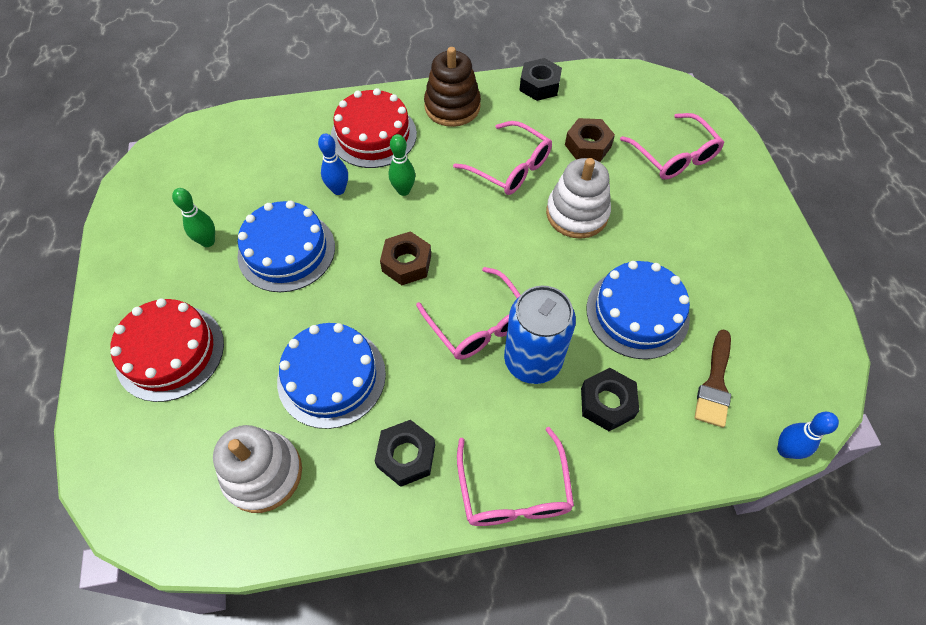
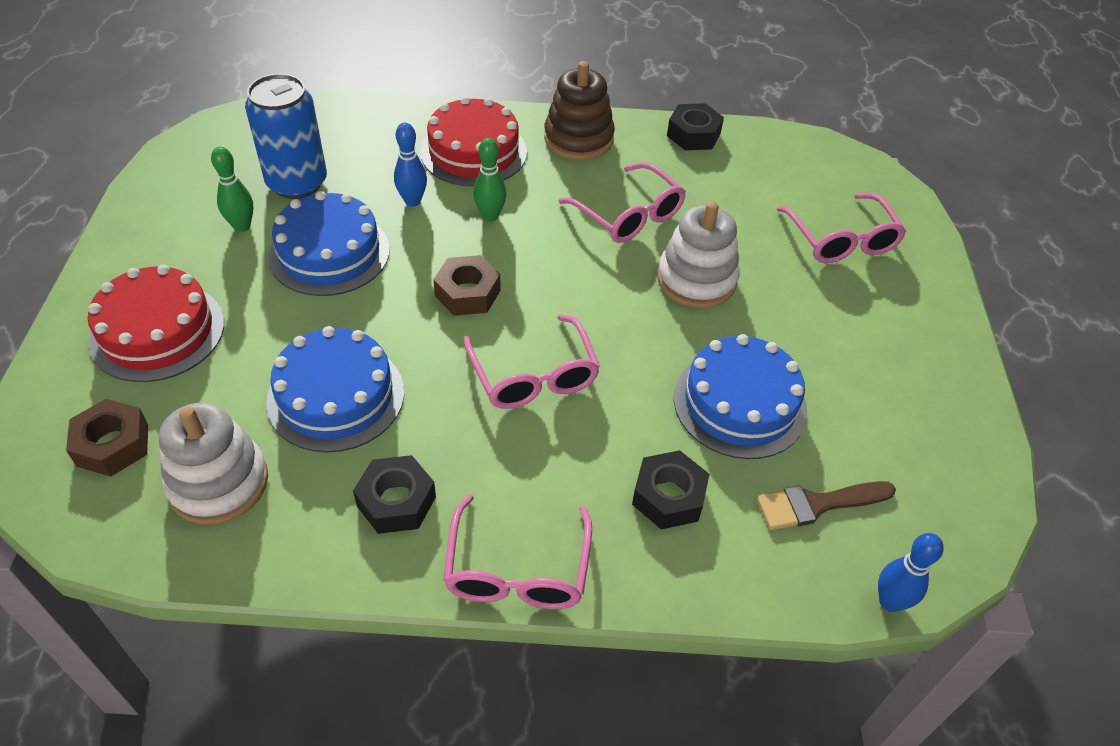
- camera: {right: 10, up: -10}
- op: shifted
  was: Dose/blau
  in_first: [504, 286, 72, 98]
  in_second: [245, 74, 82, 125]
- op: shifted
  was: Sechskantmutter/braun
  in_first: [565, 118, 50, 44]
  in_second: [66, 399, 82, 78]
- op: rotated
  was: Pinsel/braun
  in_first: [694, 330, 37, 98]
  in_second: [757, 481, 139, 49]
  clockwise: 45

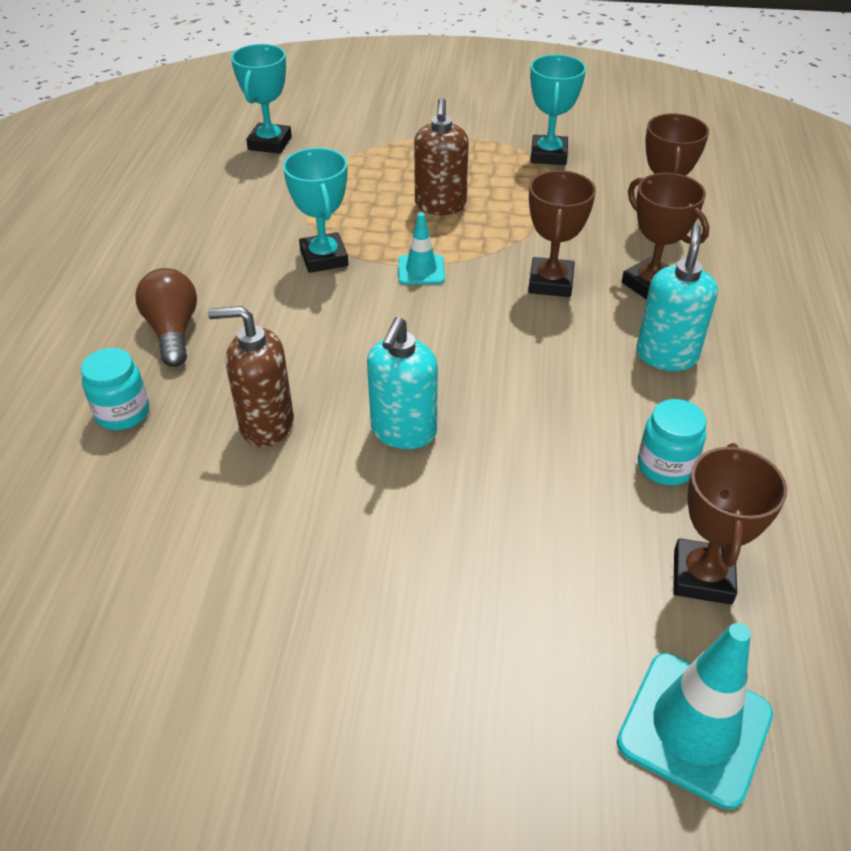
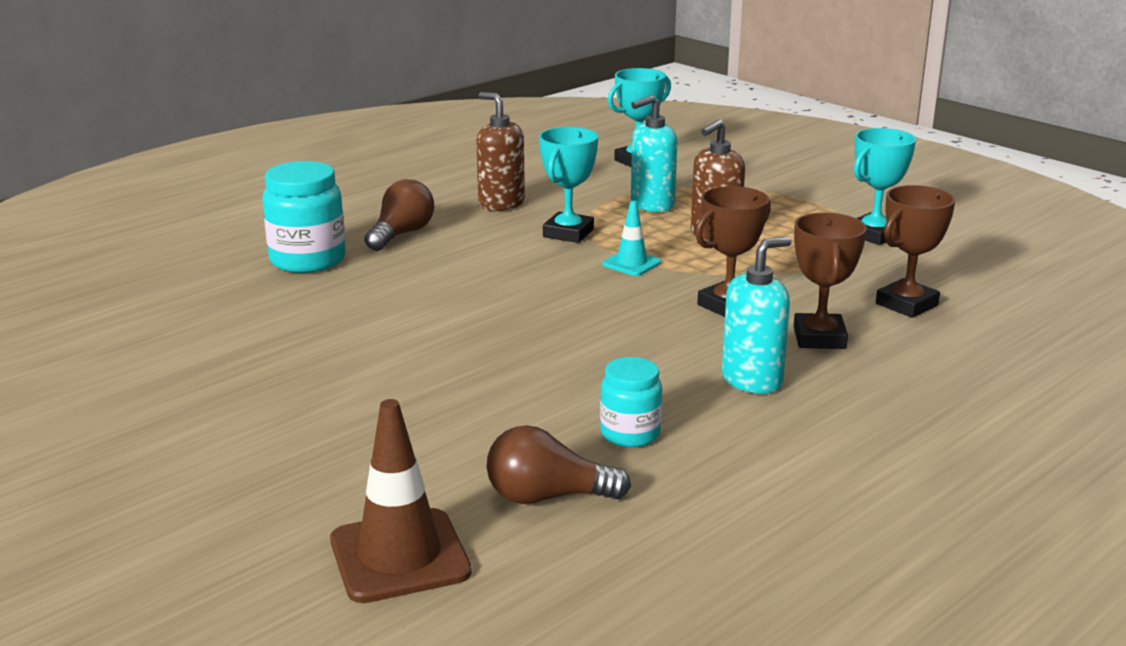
- camera: {right: 40, up: -20}
- op: scaled
  was: Einmachglas/türkis
  in_first: [81, 348, 68, 82]
  in_second: [262, 161, 84, 112]
  ratio: 1.64
- op: shifted
  was: Seifenspender/braun
  in_first: [208, 306, 86, 141]
  in_second: [476, 92, 49, 119]
- op: shifted
  was: Seifenspender/türkis
  in_first: [367, 317, 71, 132]
  in_second: [631, 95, 46, 117]
- op: repainted
  was: Leitkegel/türkis
  now: Leitkegel/braun
  in_first: [617, 623, 156, 186]
  in_second: [330, 399, 142, 204]
- op: swapped
  was: Pokal/braun
  now: Glühbirne/braun
  in_first: [673, 443, 114, 162]
  in_second: [487, 425, 144, 79]

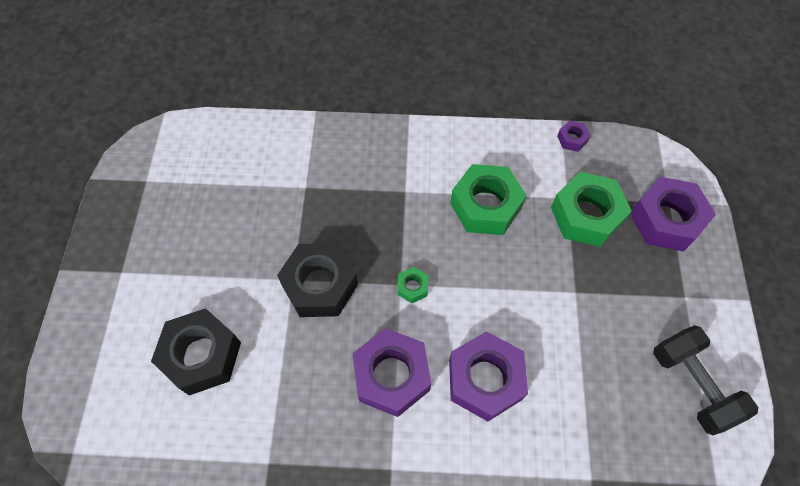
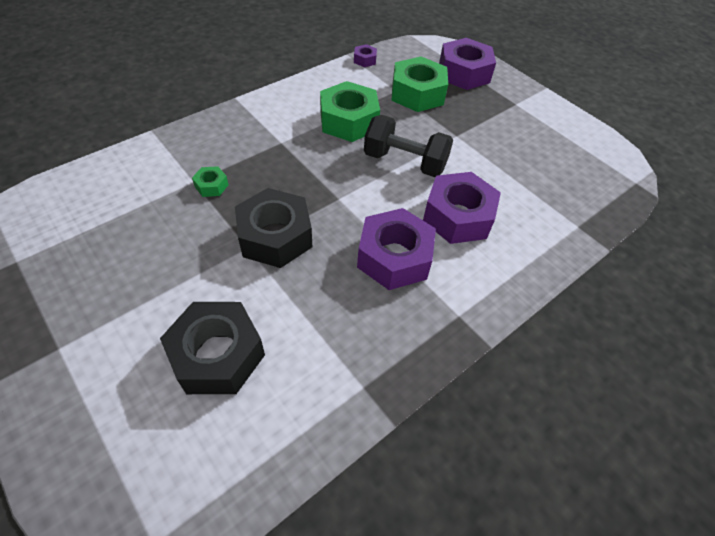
- camera: {right: -45, up: -10}
- op: shifted
  was: Sechskantmutter/grün
  in_first: [397, 267, 32, 36]
  in_second: [192, 166, 36, 31]
- op: shifted
  was: Hantel/schwarz
  in_first: [653, 325, 105, 110]
  in_second: [364, 115, 89, 62]

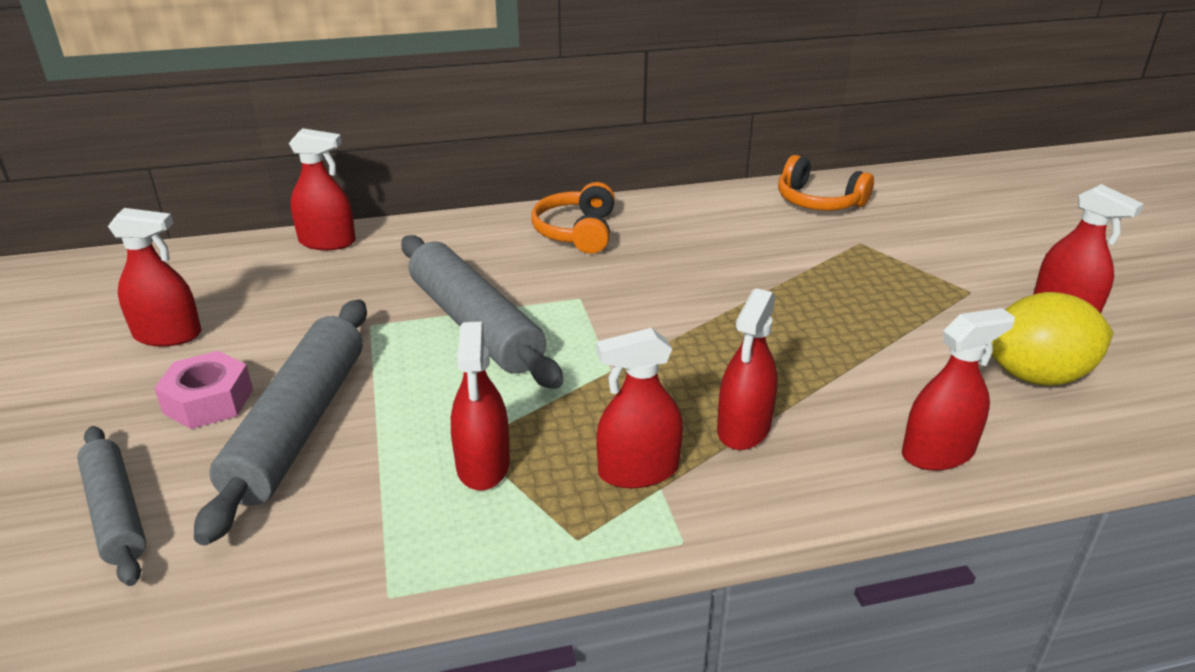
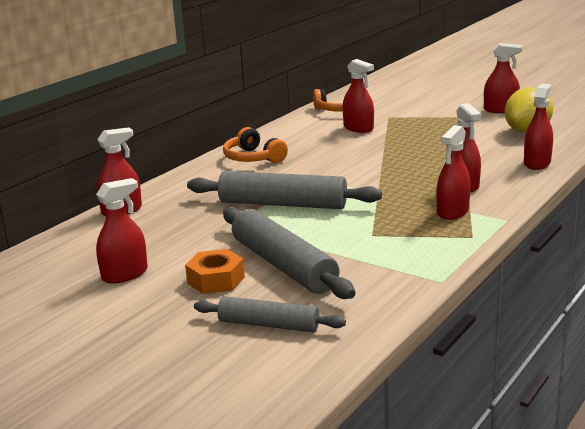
- camera: {right: -40, up: -10}
- op: repainted
  was: Sechskantmutter/rosa
  now: Sechskantmutter/orange
  in_first: [154, 351, 99, 78]
  in_second: [185, 249, 60, 45]
- op: shifted
  was: Sprühflasche/rot
  in_first: [451, 322, 59, 169]
  in_second: [343, 59, 31, 74]

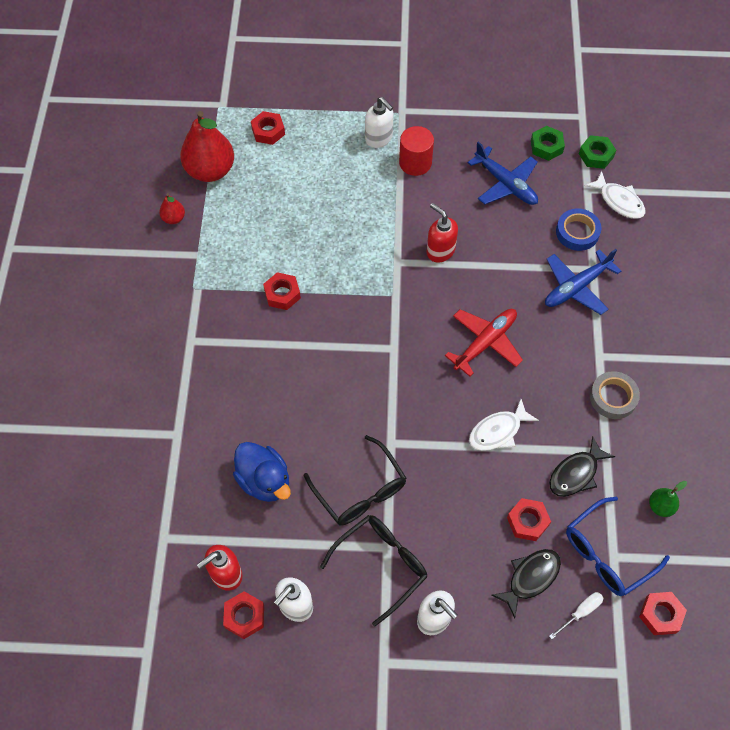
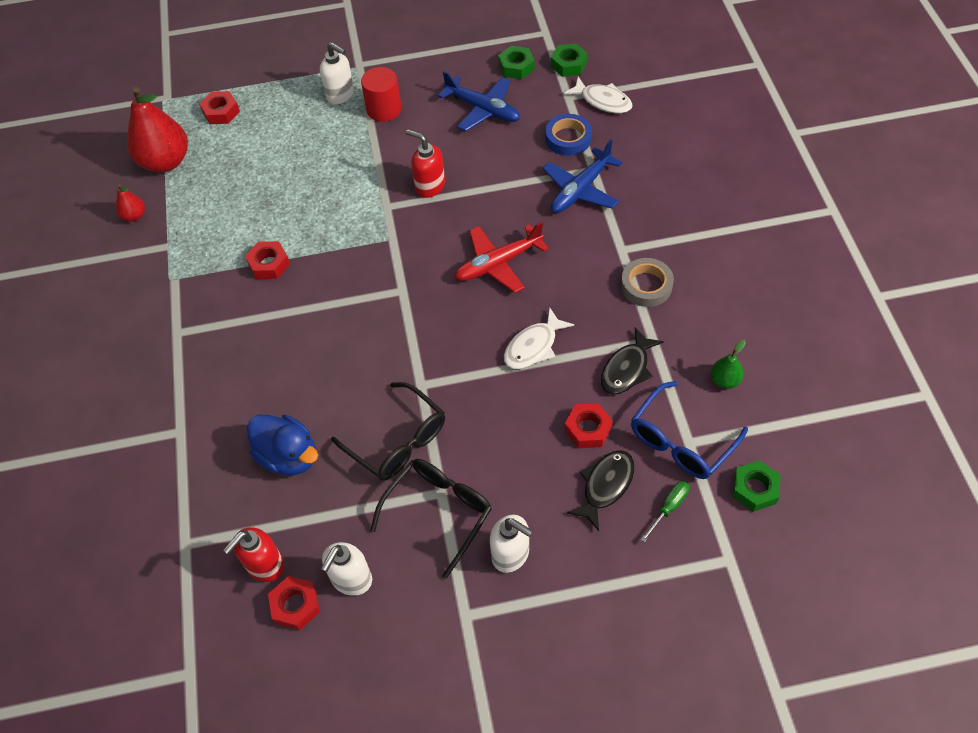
- camera: {right: -10, up: -5}
- op: rotated
  was: Flugzeug/rot
  in_first: [445, 309, 78, 67]
  in_second: [455, 222, 94, 71]
  clockwise: -150
- op: repainted
  was: Schraubenzieher/weiß
  now: Schraubenzieher/grün
  in_first: [549, 592, 55, 47]
  in_second: [641, 481, 48, 62]
- op: repainted
  was: Sechskantmutter/rot
  now: Sechskantmutter/grün
  in_first: [639, 592, 48, 43]
  in_second: [732, 460, 49, 52]

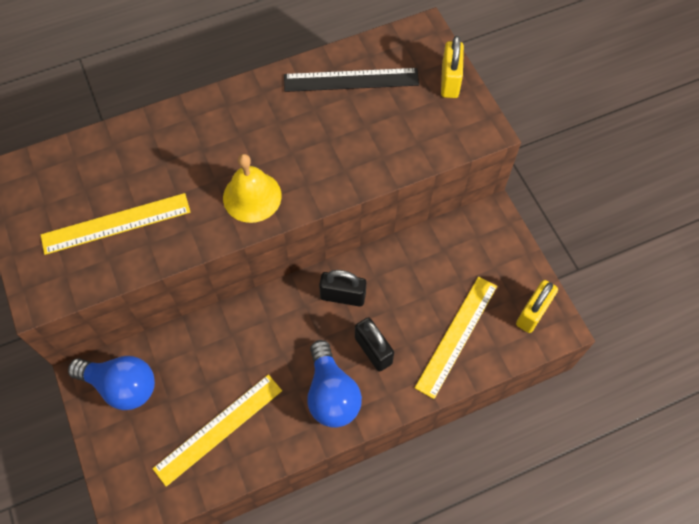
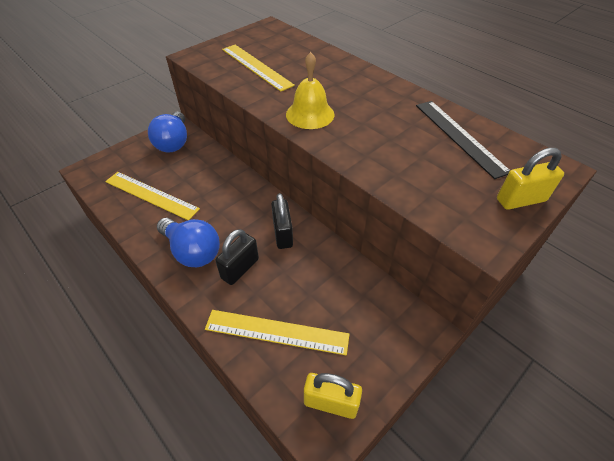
- camera: {right: 70, up: -15}
- op: rotated
  was: Glühbirne/blau
  in_first: [308, 340, 54, 88]
  in_second: [157, 218, 63, 49]
  clockwise: -105

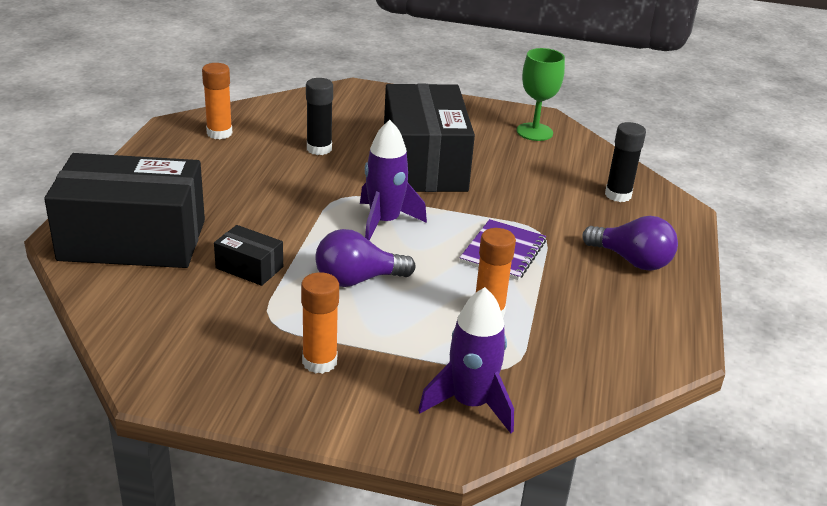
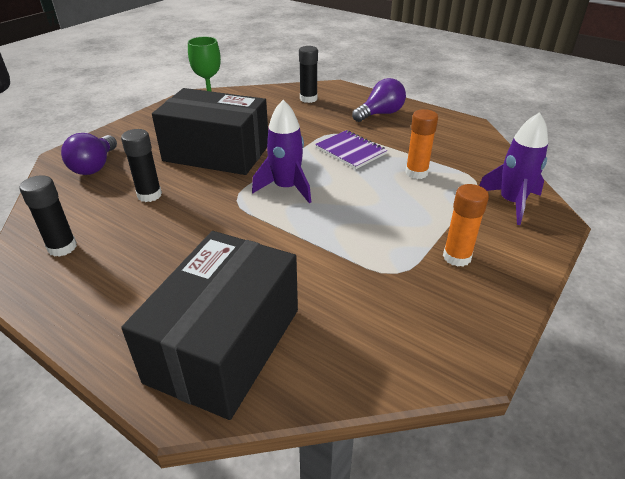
- camera: {right: -65, up: 5}
- op: repainted
  was: Klebestift/orange
  now: Klebestift/schwarz
  in_first: [202, 63, 30, 76]
  in_second: [20, 175, 57, 82]
- op: gone
  was: Schachtel/schwarz
  in_first: [214, 225, 69, 61]
- op: shifted
  was: Glühbirne/lila
  in_first: [315, 229, 100, 58]
  in_second: [61, 133, 56, 42]

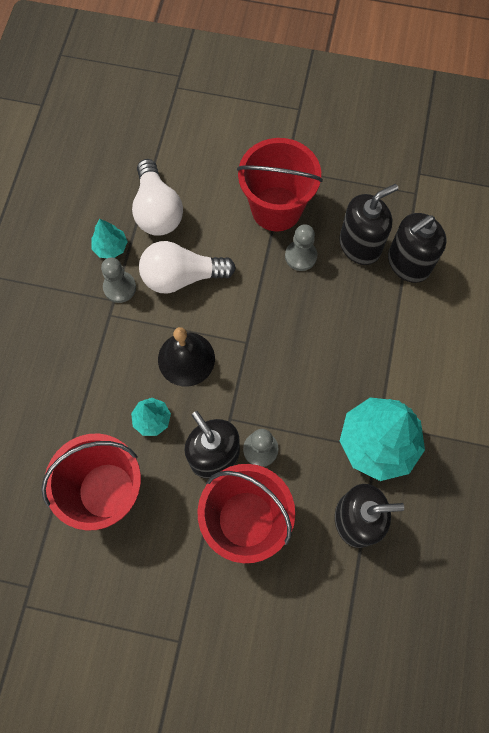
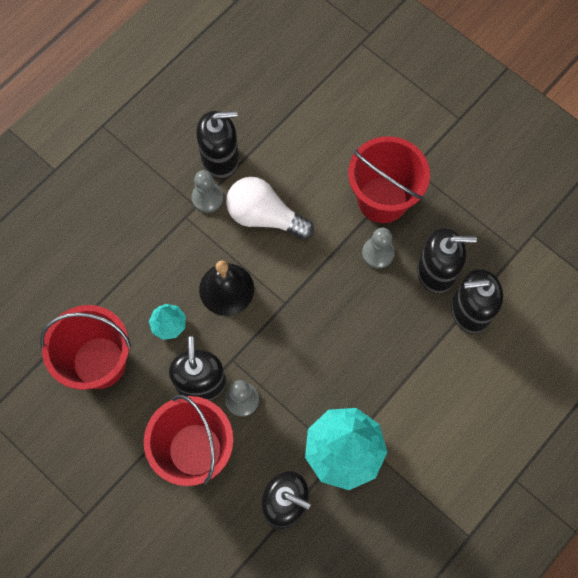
- camera: {right: 30, up: 0}
- op: swapped
  was: Baum/türkis
  now: Seifenspender/schwarz
  in_first: [92, 219, 36, 39]
  in_second: [196, 111, 43, 68]
- op: gone
  was: Glühbirne/weiß
  in_first: [132, 159, 51, 77]

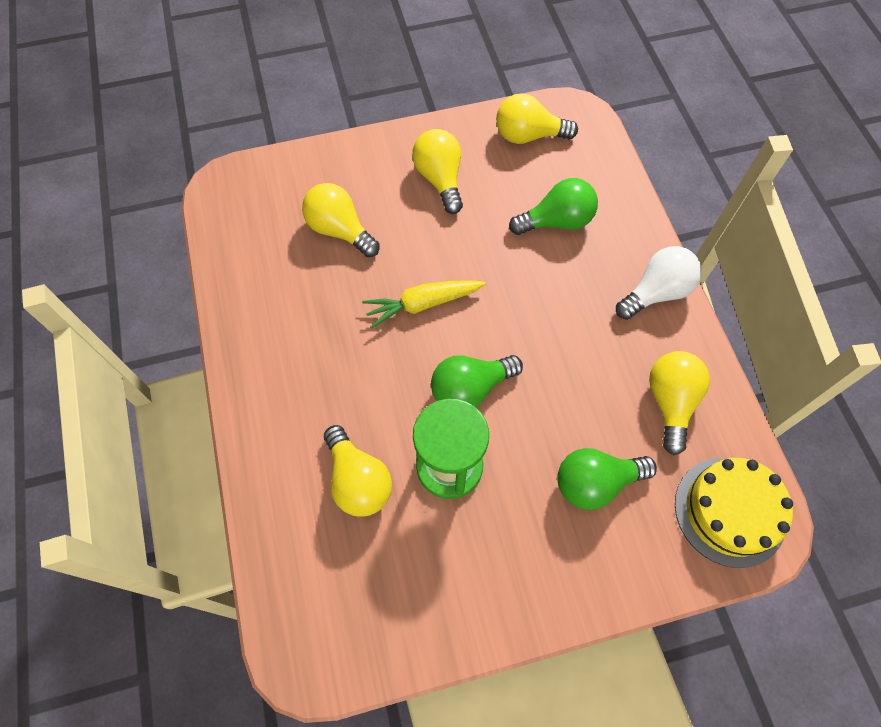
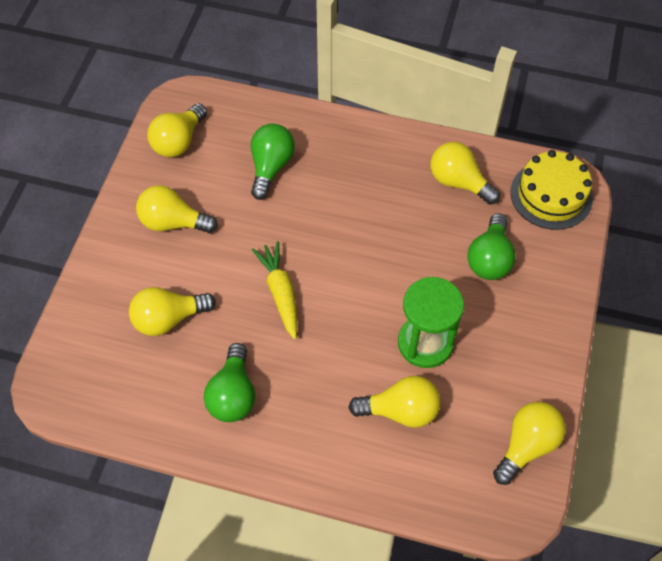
- camera: {right: -60, up: -5}
- op: rotated
  was: Karotte/gelb
  in_first: [362, 280, 124, 49]
  in_second: [252, 241, 45, 98]
  clockwise: 150
- op: shifted
  was: Glühbirne/grün
  in_first: [431, 355, 92, 52]
  in_second: [204, 343, 51, 79]
- op: gone
  was: Glühbirne/weiß
  in_first: [616, 246, 86, 74]
- op: new
  now: Glühbirne/gelb
  in_second: [493, 402, 73, 83]

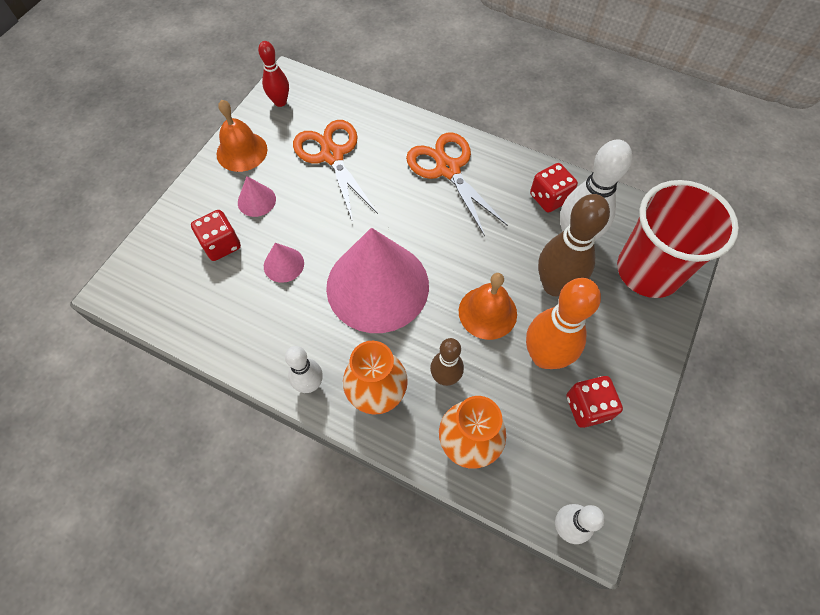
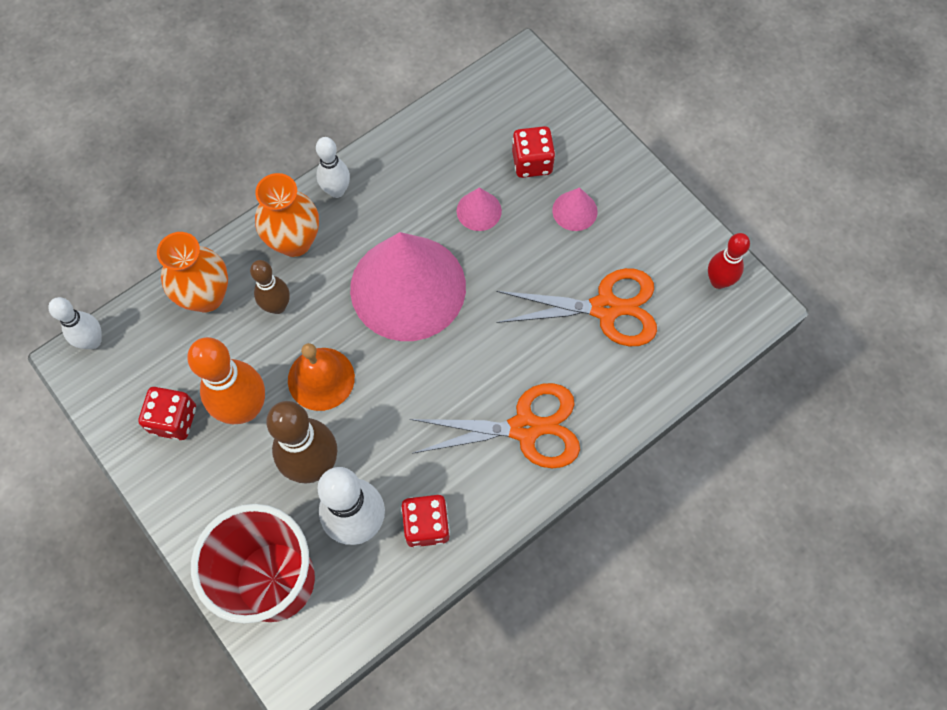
- camera: {right: 115, up: 5}
- op: gone
  was: Glocke/orange
  in_first: [217, 100, 51, 72]

